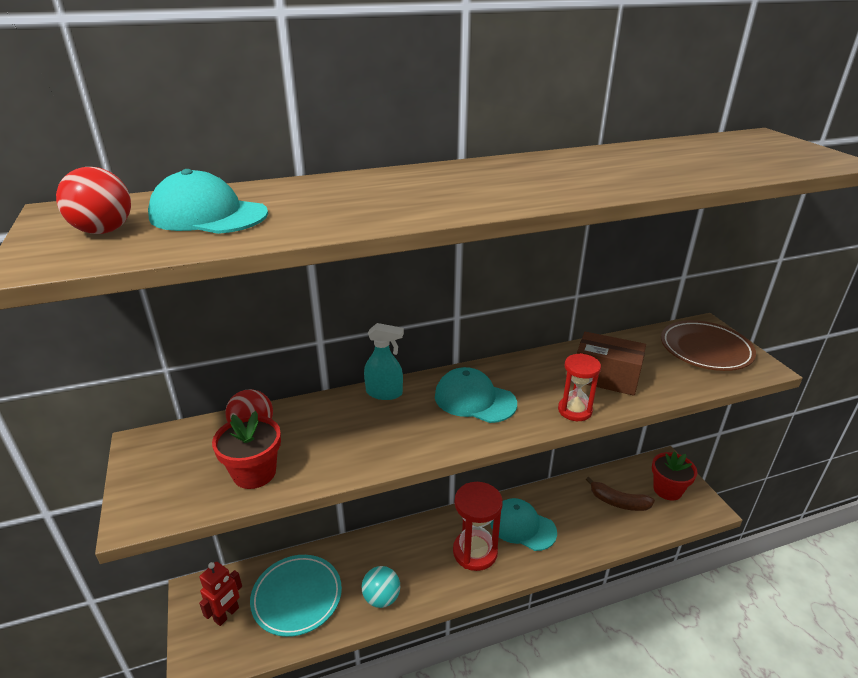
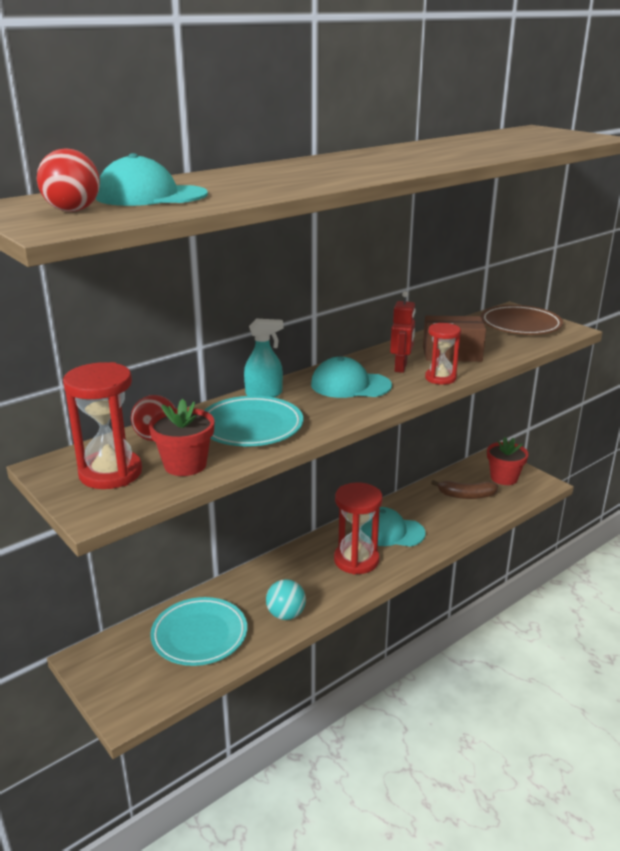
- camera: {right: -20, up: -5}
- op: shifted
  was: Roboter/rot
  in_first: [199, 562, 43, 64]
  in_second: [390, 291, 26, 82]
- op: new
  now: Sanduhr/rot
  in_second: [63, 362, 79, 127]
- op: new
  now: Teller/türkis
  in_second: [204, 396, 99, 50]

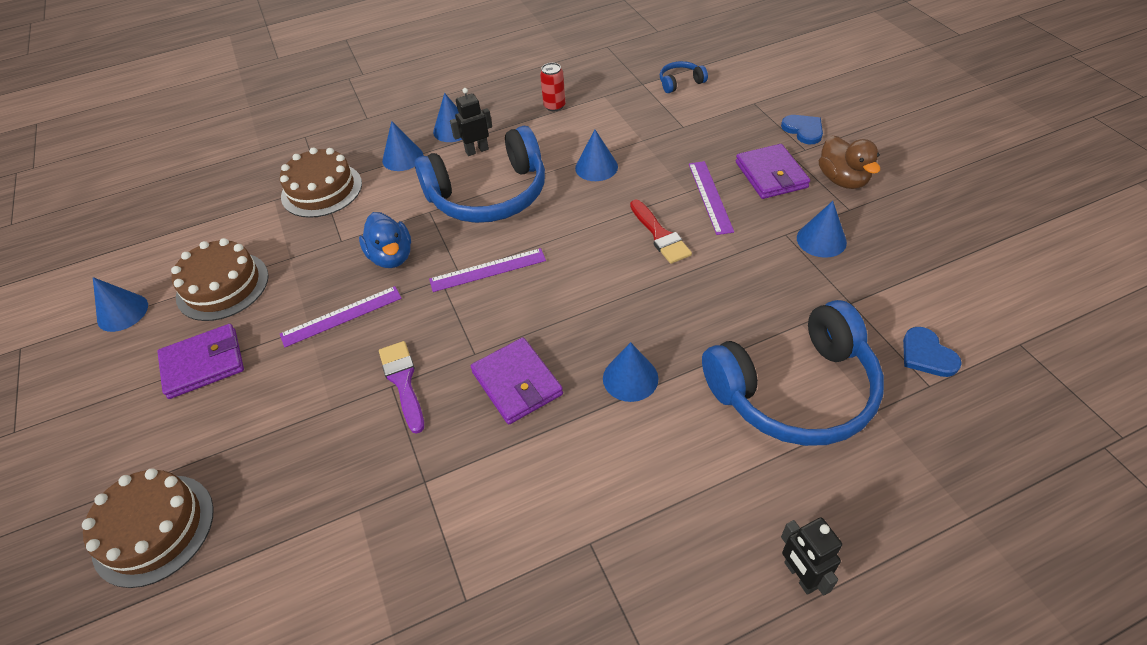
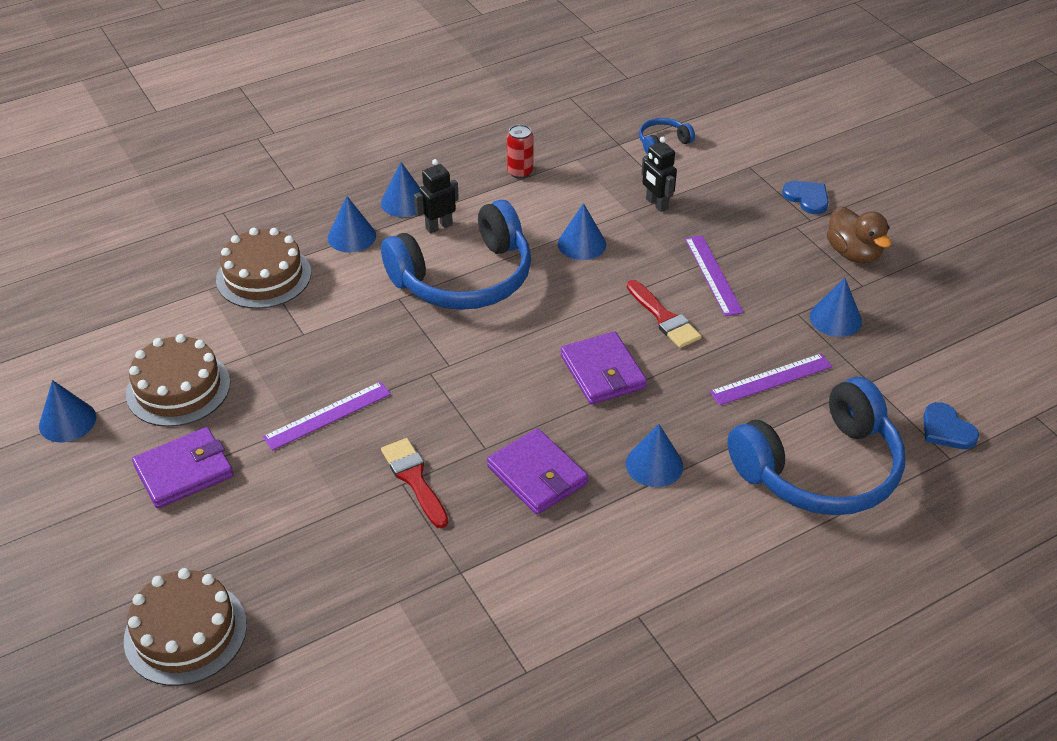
- camera: {right: -10, up: -5}
- op: gone
  was: Ente/blau
  in_first: [359, 212, 52, 56]
- op: repainted
  was: Pinsel/lila
  now: Pinsel/rot
  in_first: [379, 341, 45, 93]
  in_second: [381, 438, 67, 90]
- op: shifted
  was: Lineal/lila
  in_first: [429, 248, 117, 44]
  in_second: [709, 354, 123, 51]
- op: shifted
  was: Geldbörse/lila
  in_first: [736, 144, 74, 55]
  in_second: [561, 332, 86, 72]
- op: shifted
  was: Roboter/schwarz
  in_first: [781, 517, 61, 79]
  in_second: [642, 137, 35, 75]

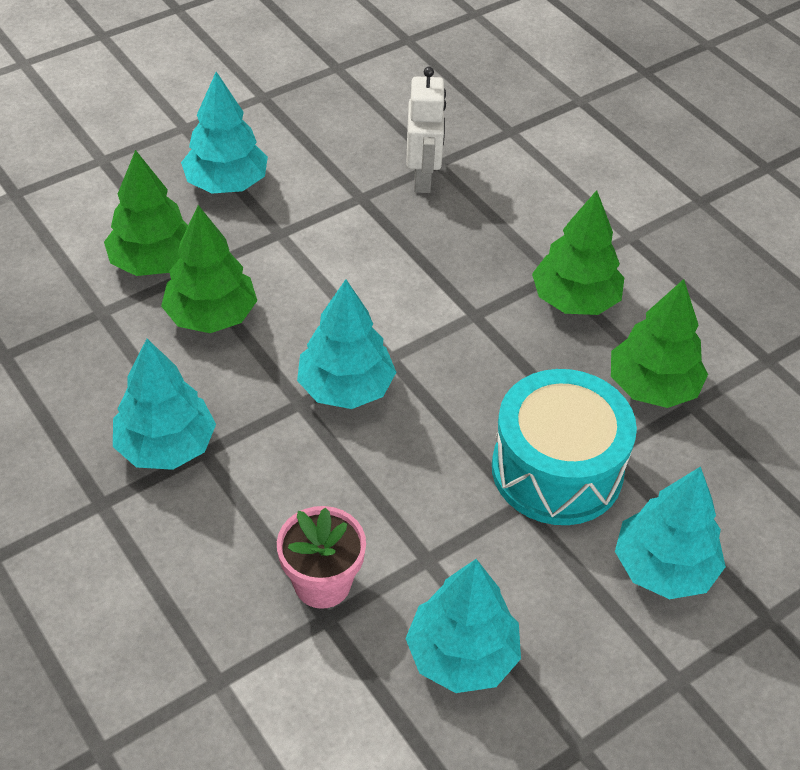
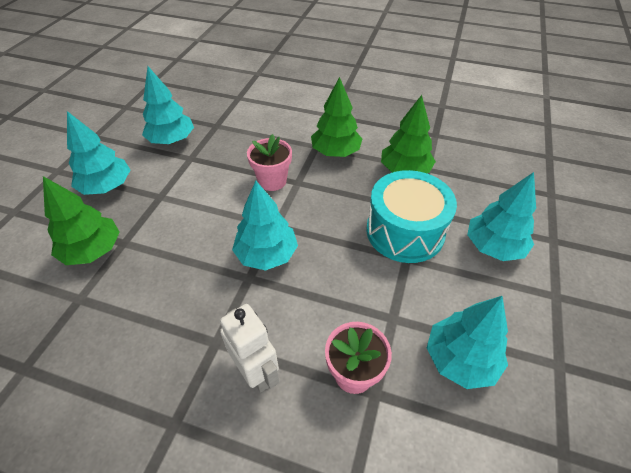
- camera: {right: -35, up: 0}
- op: shifted
  was: Baum/türkis
  in_first: [113, 339, 103, 131]
  in_second: [142, 66, 52, 78]
- op: gone
  was: Baum/grün
  in_first: [161, 205, 96, 128]
- op: shifted
  was: Roboter/weiß
  in_first: [406, 67, 40, 126]
  in_second: [220, 304, 60, 88]
- op: new
  now: Blumentopf/rosa
  in_second: [247, 134, 45, 57]

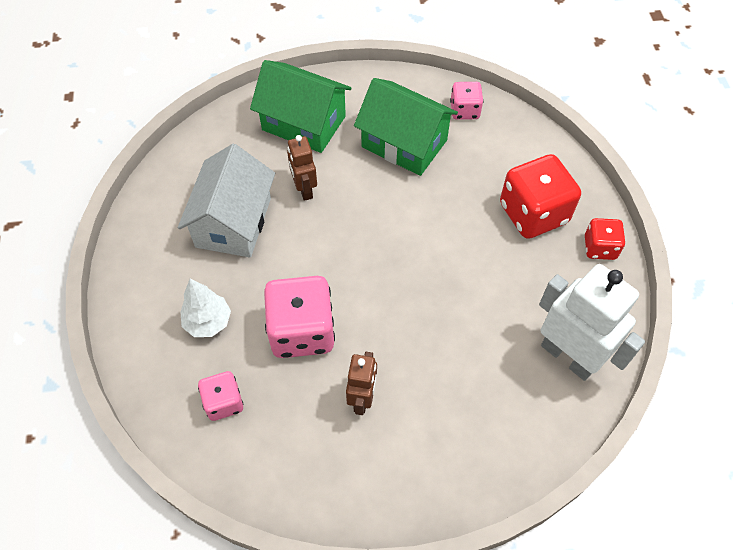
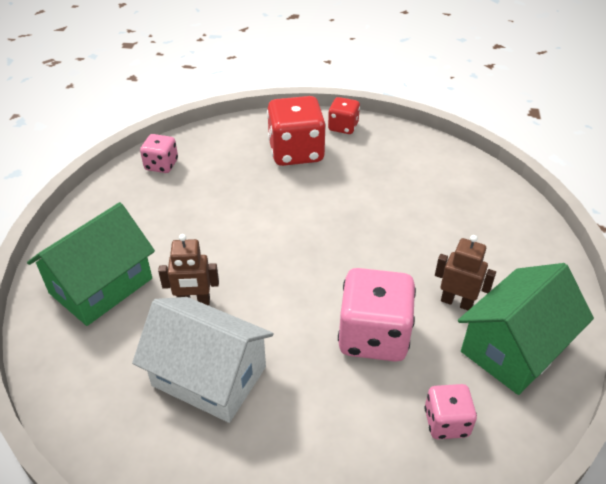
- camera: {right: -75, up: -15}
- op: gone
  was: Baum/weiß
  in_first: [180, 279, 51, 58]
- op: shifted
  was: Haus/grün
  in_first: [354, 78, 104, 98]
  in_second: [458, 263, 136, 132]
- op: gone
  was: Roboter/weiß
  in_first: [539, 264, 106, 117]

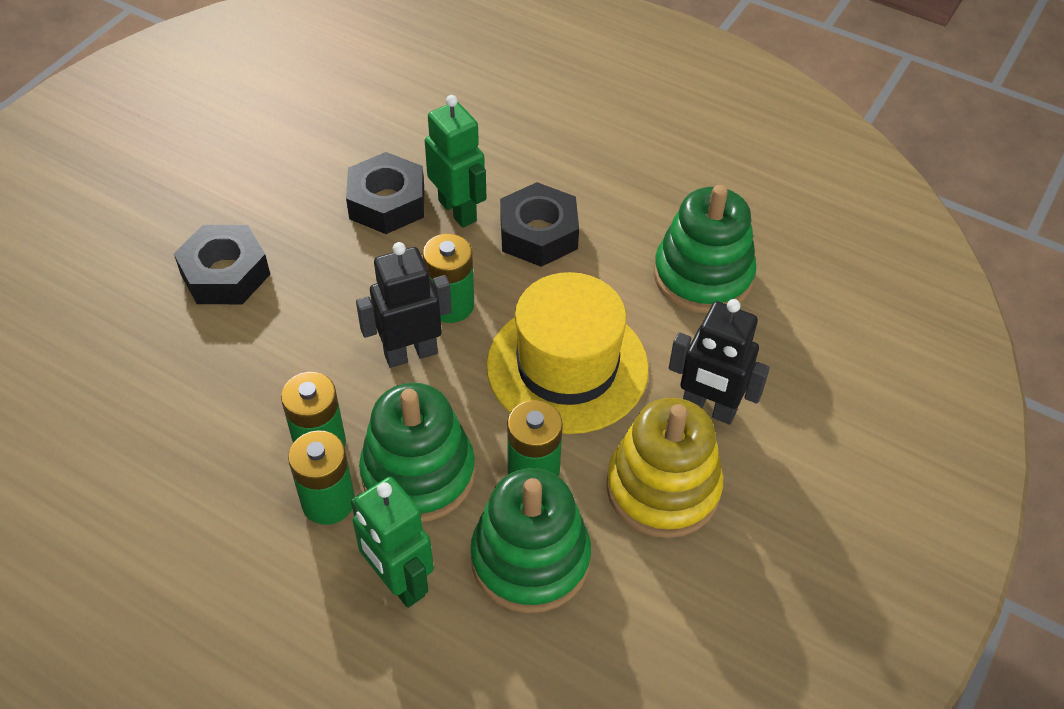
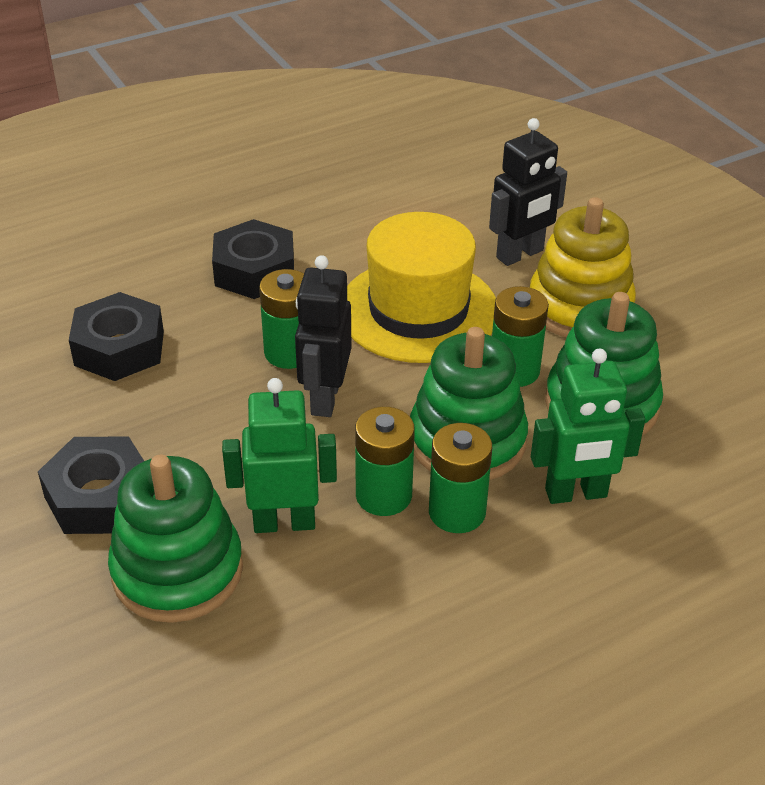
- camera: {right: -60, up: -10}
- op: shifted
  was: Roboter/grün
  in_first: [425, 95, 61, 133]
  in_second: [222, 378, 115, 155]
- op: shifted
  was: Stapelspielzeug/grün
  in_first: [654, 185, 102, 128]
  in_second: [108, 454, 135, 169]

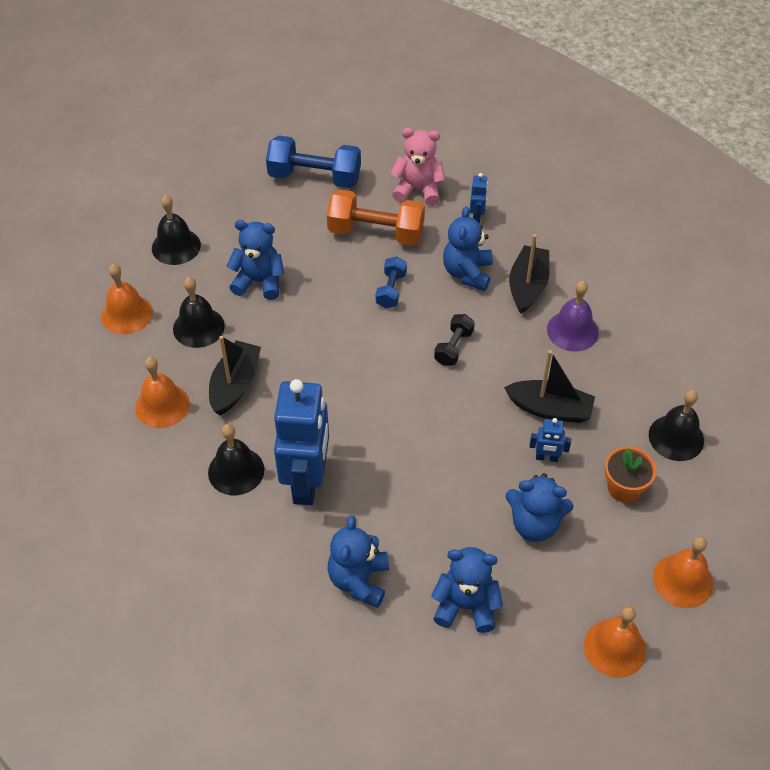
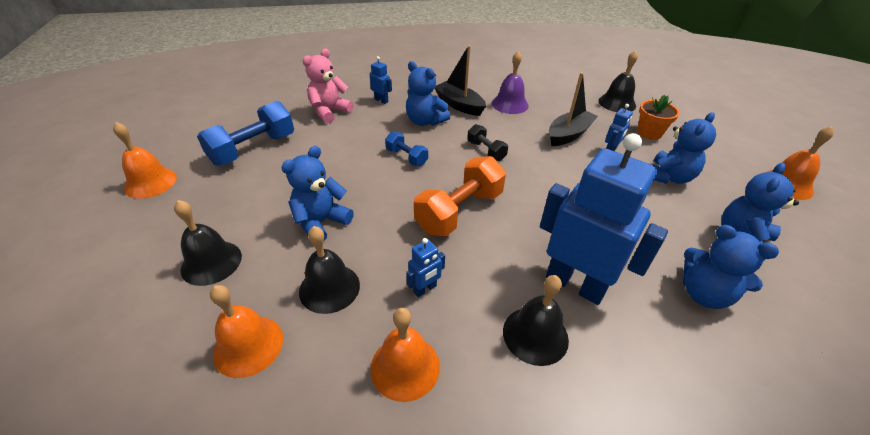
- camera: {right: -60, up: -10}
- op: swapped
  was: Boot/schwarz
  now: Roboter/blau
  in_first: [209, 336, 52, 79]
  in_second: [406, 238, 39, 59]
- op: shifted
  was: Hantel/orange
  in_first: [327, 189, 98, 57]
  in_second: [414, 156, 92, 80]
- op: shifted
  was: Glocke/orange
  in_first: [653, 537, 60, 71]
  in_second: [113, 122, 64, 77]

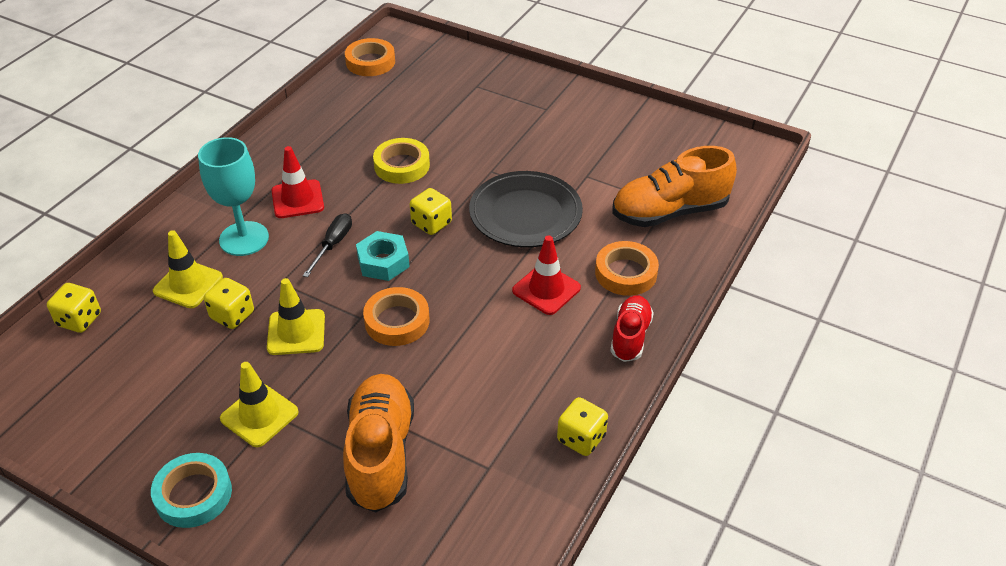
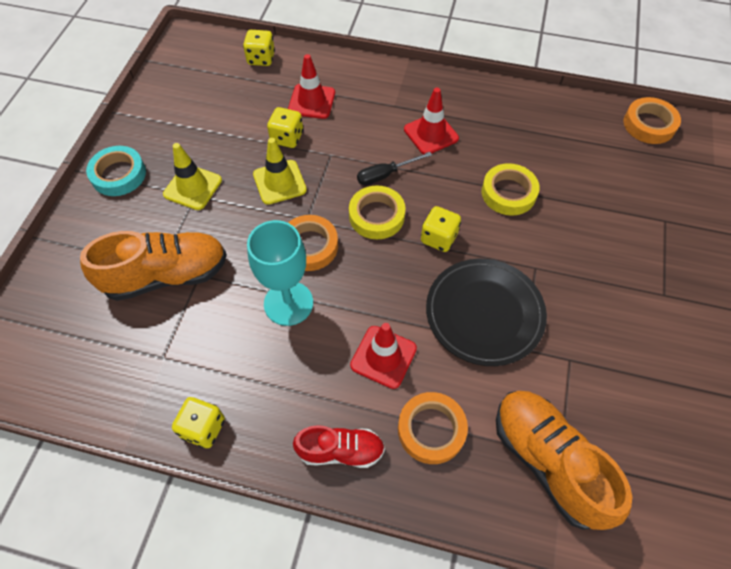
- camera: {right: 75, up: 15}
- op: repainted
  was: Leitkegel/gelb
  now: Leitkegel/rot
  in_first: [153, 230, 70, 78]
  in_second: [288, 54, 47, 65]
- op: shifted
  was: Kelch/türkis
  in_first: [198, 137, 71, 119]
  in_second: [247, 220, 66, 106]
- op: rotated
  was: Schraubenzieher/schwarz
  in_first: [303, 213, 49, 64]
  in_second: [357, 152, 75, 33]
  clockwise: 150
- op: swapped
  was: Sechskantmutter/türkis
  now: Klebeband/gelb
  in_first: [356, 231, 54, 50]
  in_second: [349, 186, 56, 53]

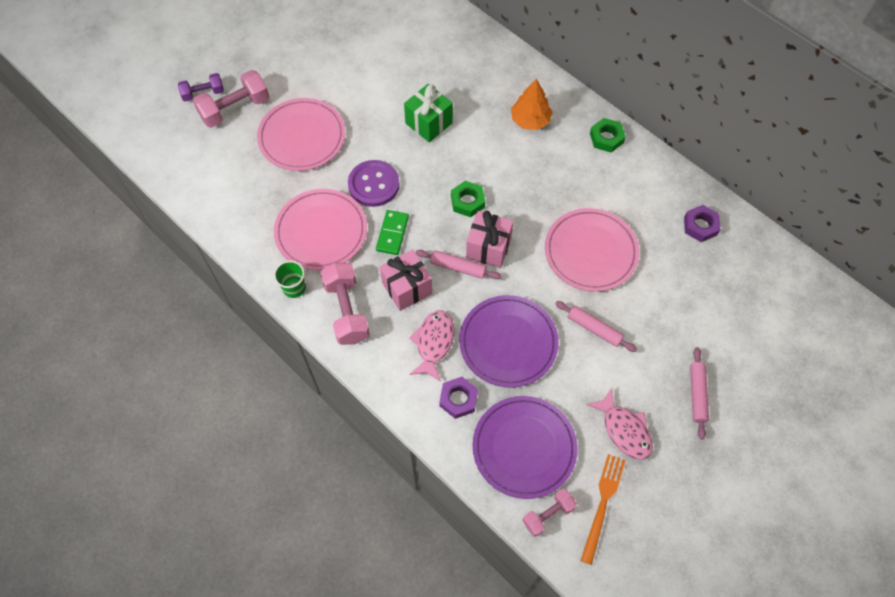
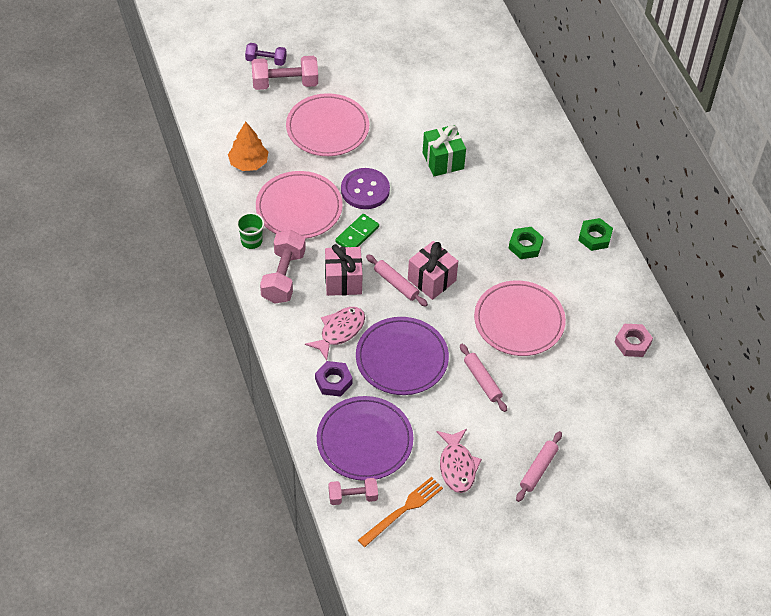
- camera: {right: 25, up: -10}
- op: shifted
  was: Sechskantmutter/grün
  in_first: [451, 181, 34, 36]
  in_second: [508, 227, 36, 32]
- op: shifted
  was: Baum/orange
  in_first: [511, 79, 42, 51]
  in_second: [228, 122, 40, 49]
- op: repainted
  was: Sechskantmutter/lila
  now: Sechskantmutter/rosa
  in_first: [684, 205, 36, 37]
  in_second: [614, 324, 39, 33]

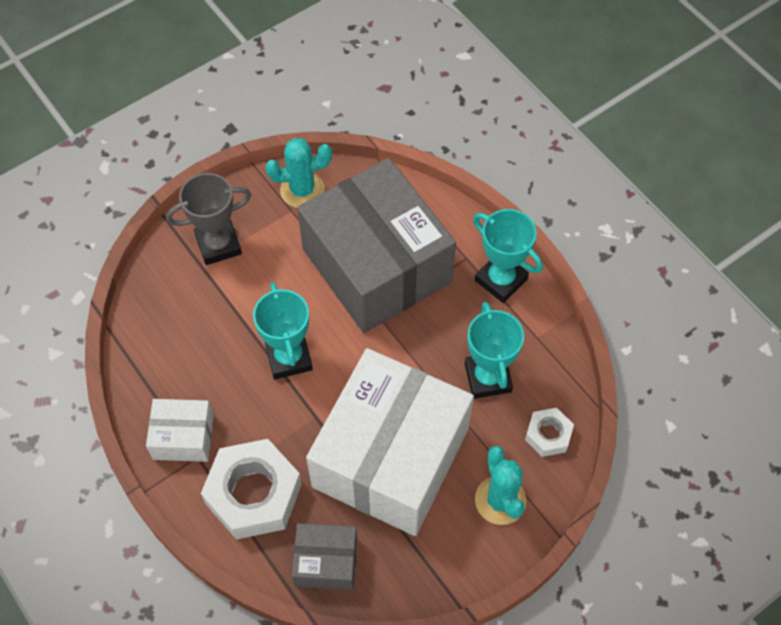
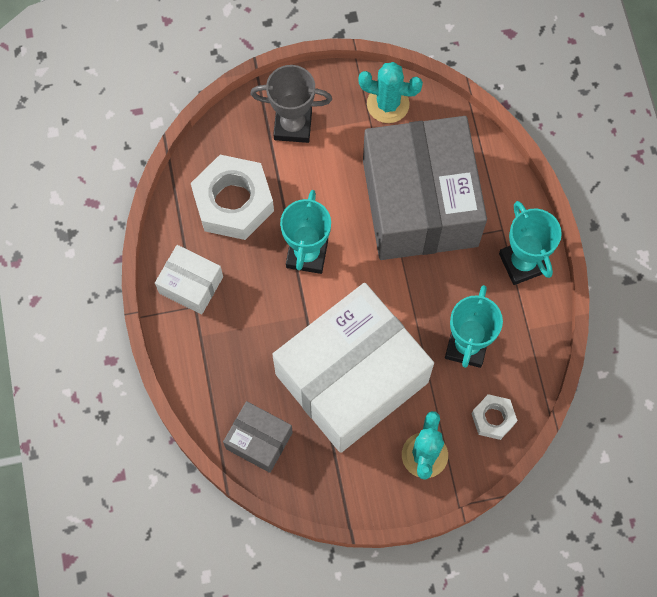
- camera: {right: 25, up: 10}
- op: shifted
  was: Sechskantmutter/weiß
  in_first: [201, 439, 101, 101]
  in_second: [191, 155, 83, 85]

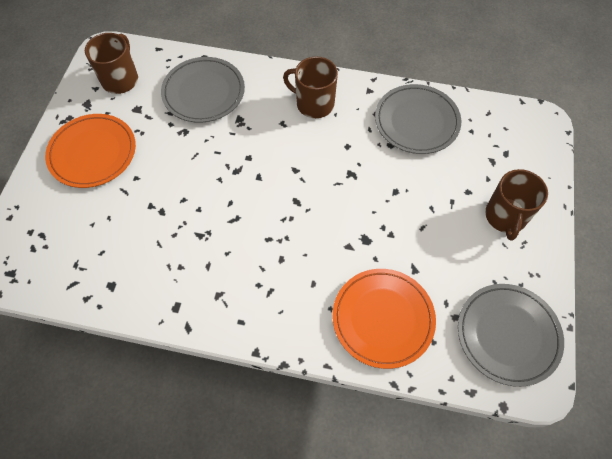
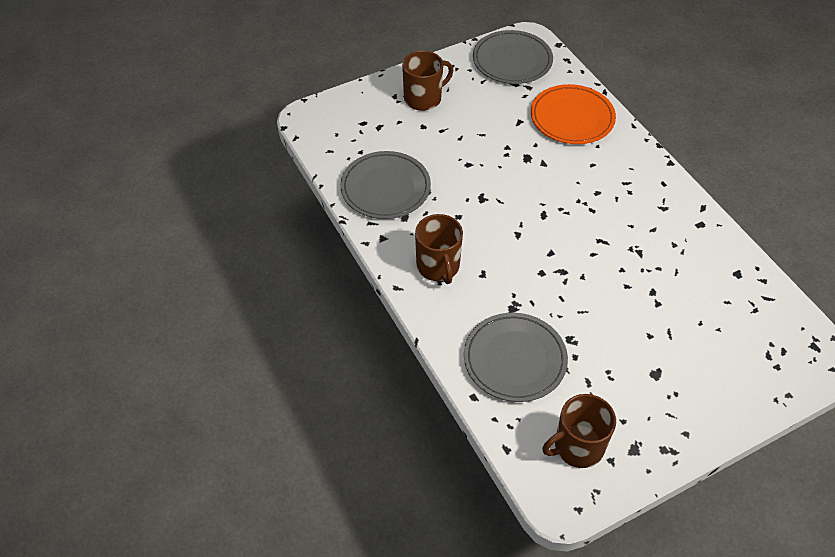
- camera: {right: -130, up: -10}
- op: gone
  was: Teller/orange
  in_first: [45, 114, 91, 74]

